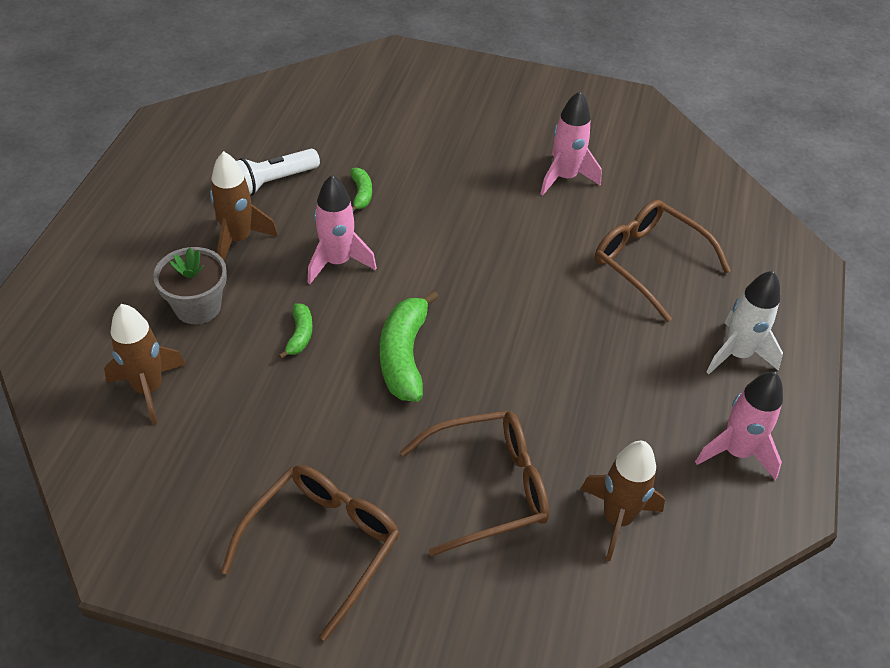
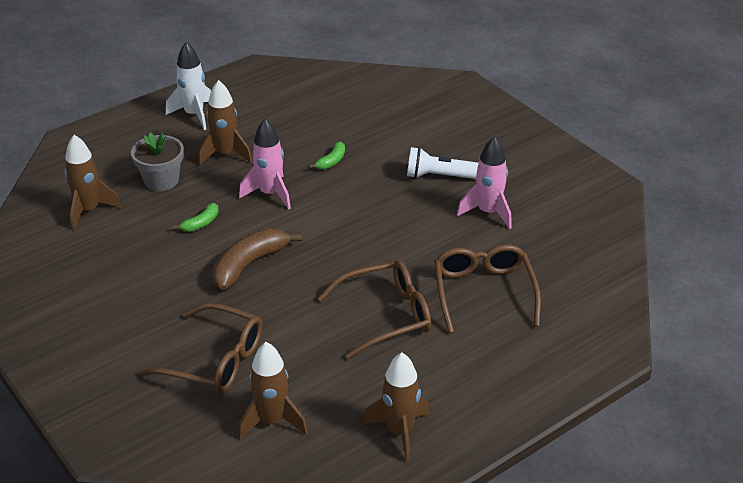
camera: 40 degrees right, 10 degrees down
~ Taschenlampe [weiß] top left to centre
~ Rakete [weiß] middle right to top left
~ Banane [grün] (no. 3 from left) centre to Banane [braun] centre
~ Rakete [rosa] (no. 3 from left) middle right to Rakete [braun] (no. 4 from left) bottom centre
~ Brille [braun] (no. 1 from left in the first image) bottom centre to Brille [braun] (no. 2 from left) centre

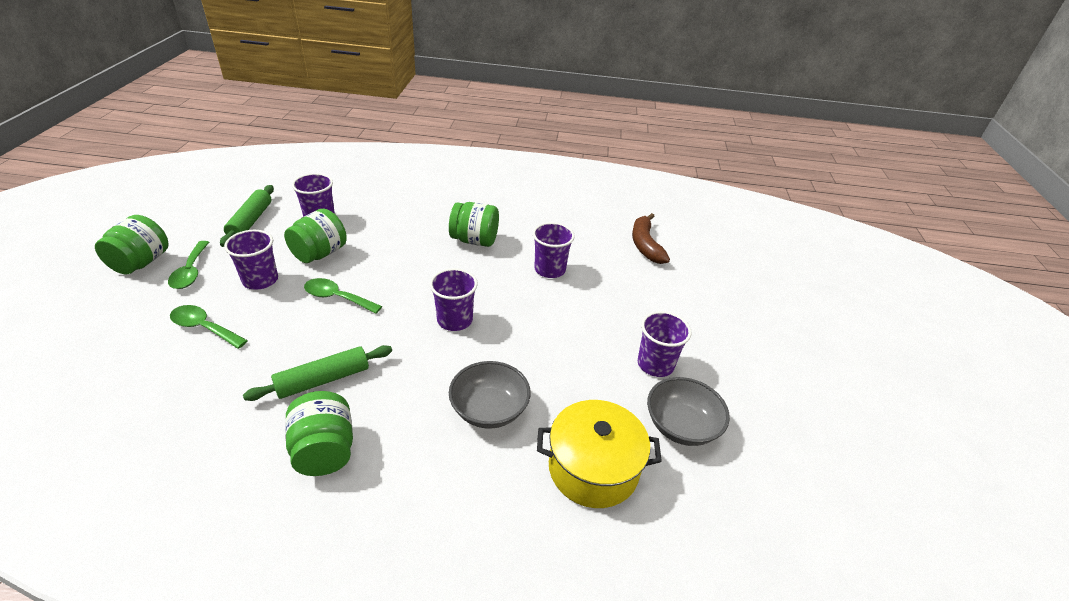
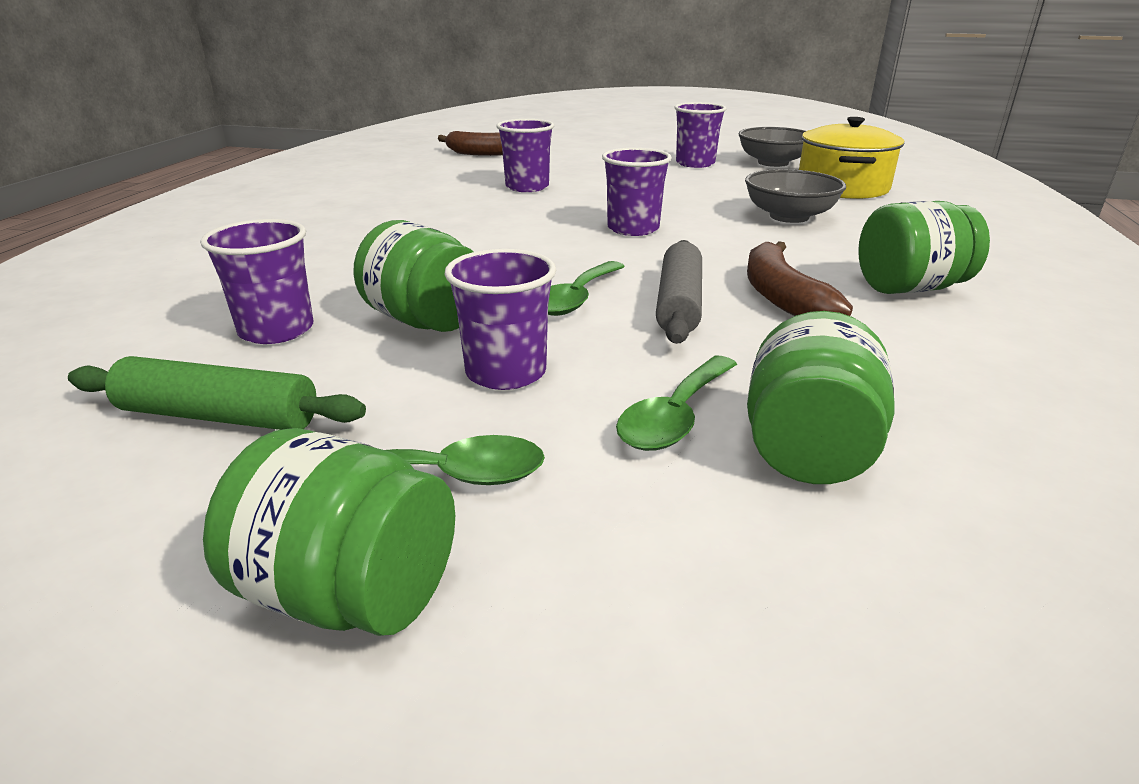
camera: 80 degrees left, 10 degrees down
~ Einmachglas [grün] (no. 4 from left in the first image) centre to Einmachglas [grün] (no. 3 from left) middle right
~ Nudelholz [grün] (no. 2 from left) middle left to Banane [braun] (no. 2 from left) middle right
+ Nudelholz [grau] centre

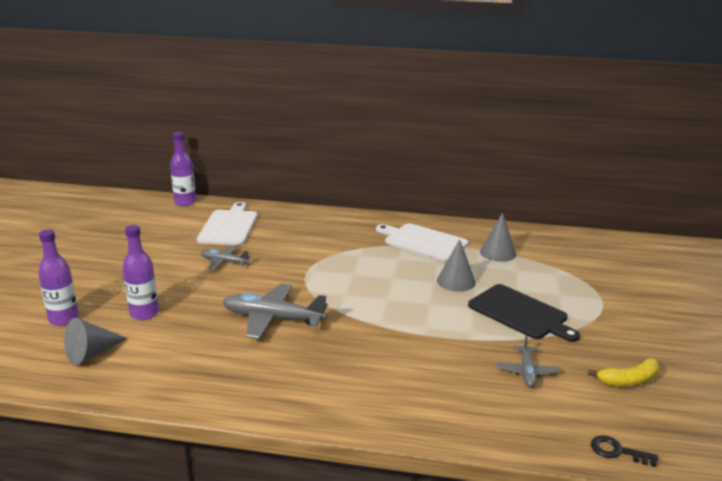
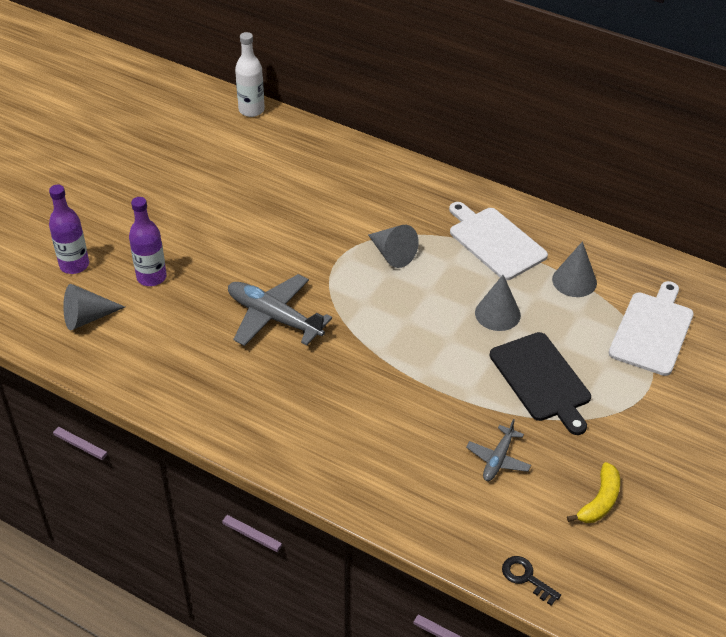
camera: 20 degrees right, 20 degrees up
~ Flasche [lila] (no. 3 from left) middle left to Flasche [weiß] top centre
~ Schneidebrett [weiß] (no. 1 from left in the first image) middle left to Schneidebrett [weiß] (no. 2 from left) middle right
- Flugzeug [grau] (no. 1 from left) middle left
~ Banane [gelb] bottom right = bottom right 60 degrees counterclockwise
+ Kegel [grau] (no. 2 from left) centre

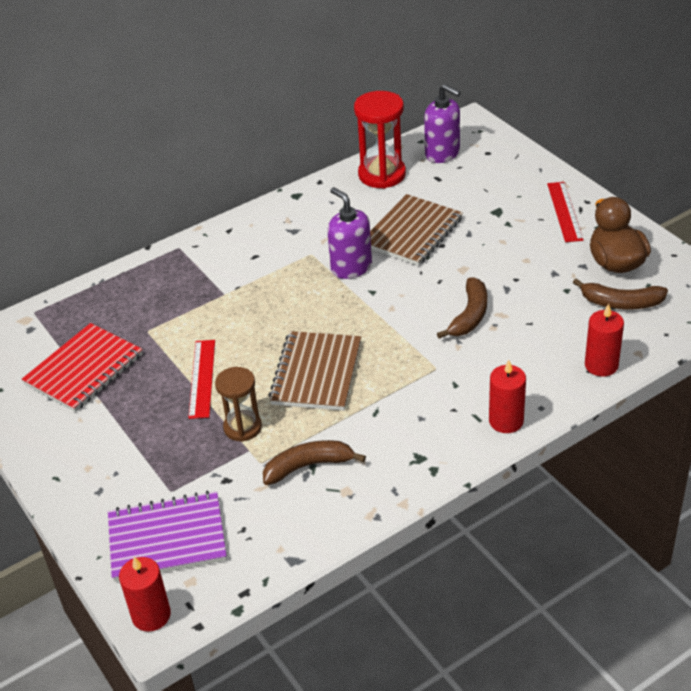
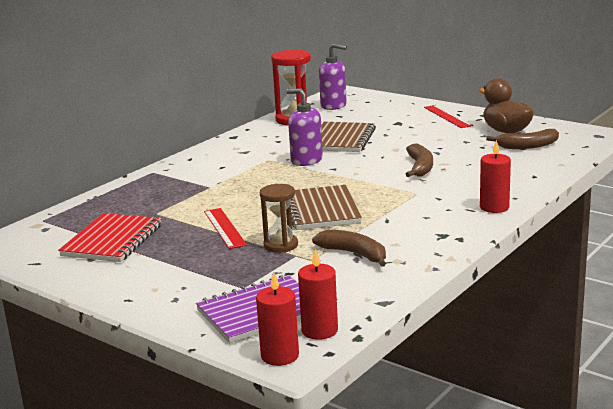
camera: 20 degrees left, 20 degrees down
~ Kerze [rot] (no. 3 from left in the first image) middle right to Kerze [rot] (no. 2 from left) bottom centre
~ Banane [braun] (no. 1 from left) bottom centre = centre 75 degrees clockwise

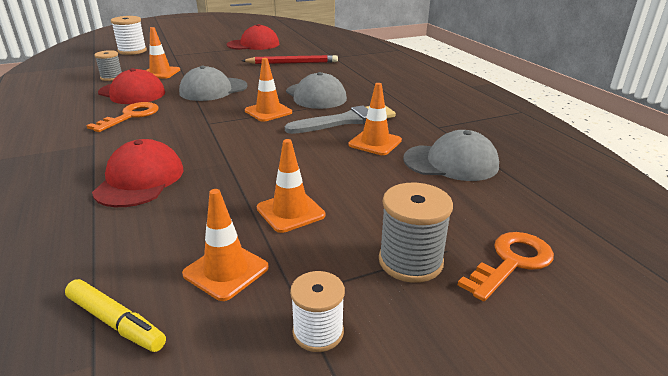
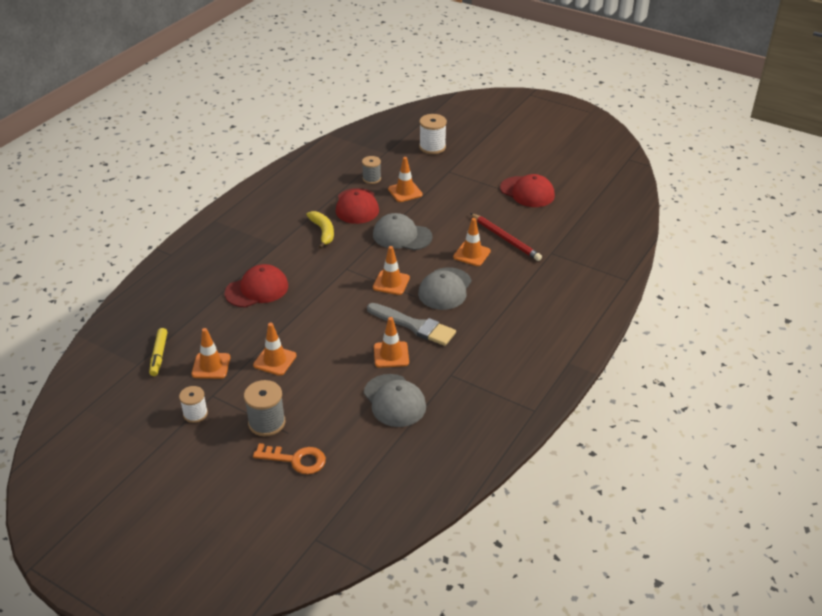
camera: 55 degrees right, 10 degrees up
~ Schlüssel [orange] (no. 1 from left) top left to Banane [gelb] centre
+ Leitkegel [orange] (no. 6 from left) centre

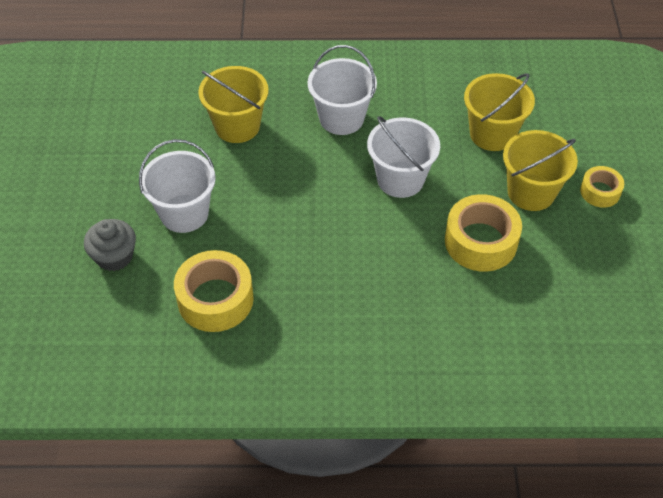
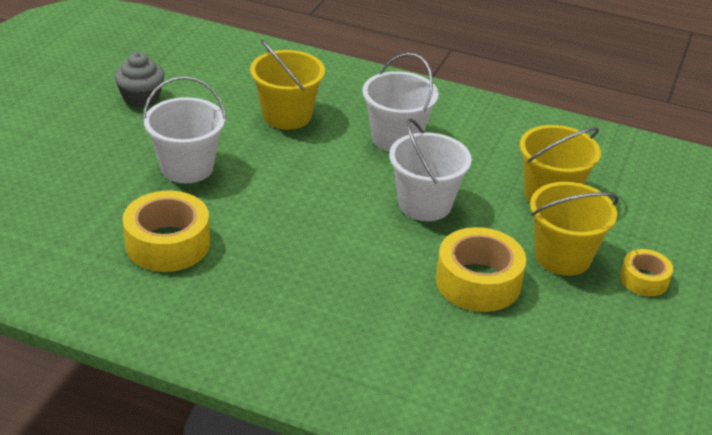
camera: 20 degrees right, 15 degrees down
~ Muffin [grau] middle left to top left

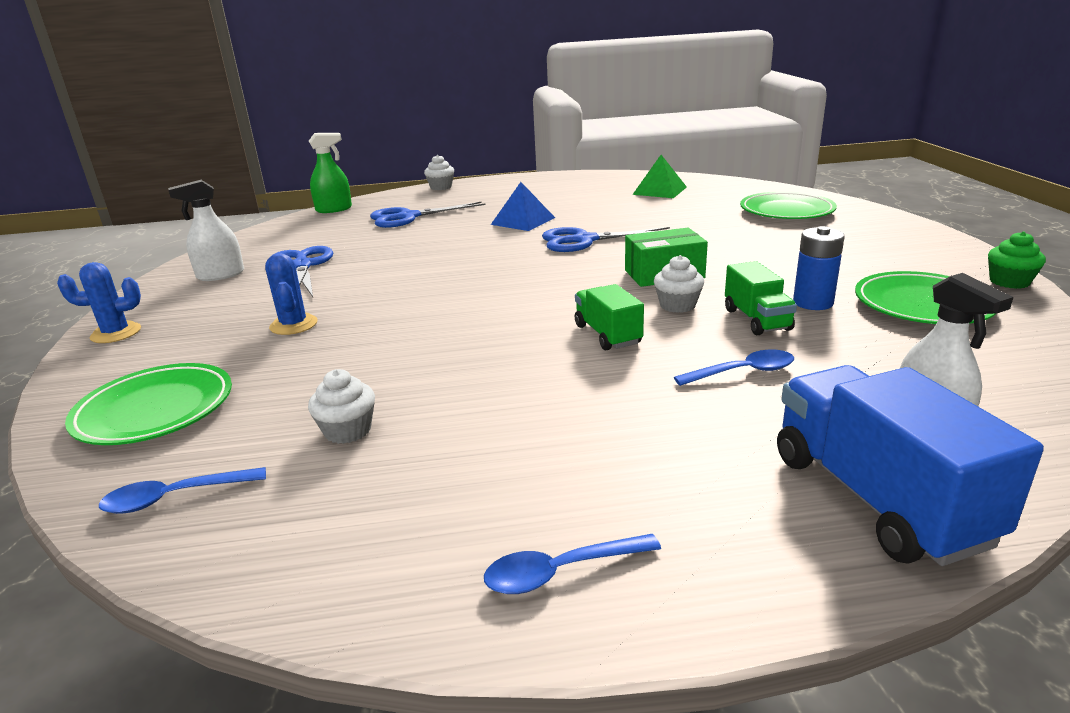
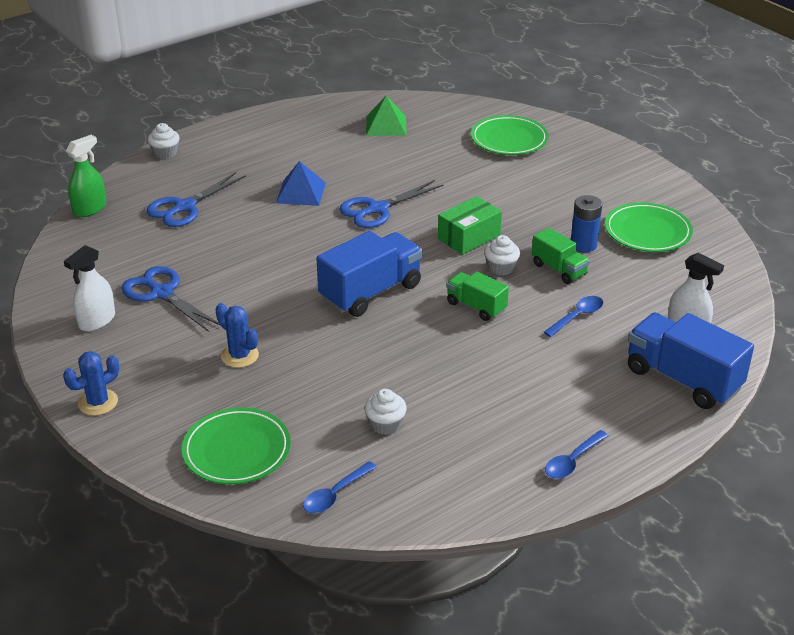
camera: 30 degrees left, 10 degrees up
- Muffin [grün] middle right
+ Lastwagen [blau] (no. 1 from left) centre

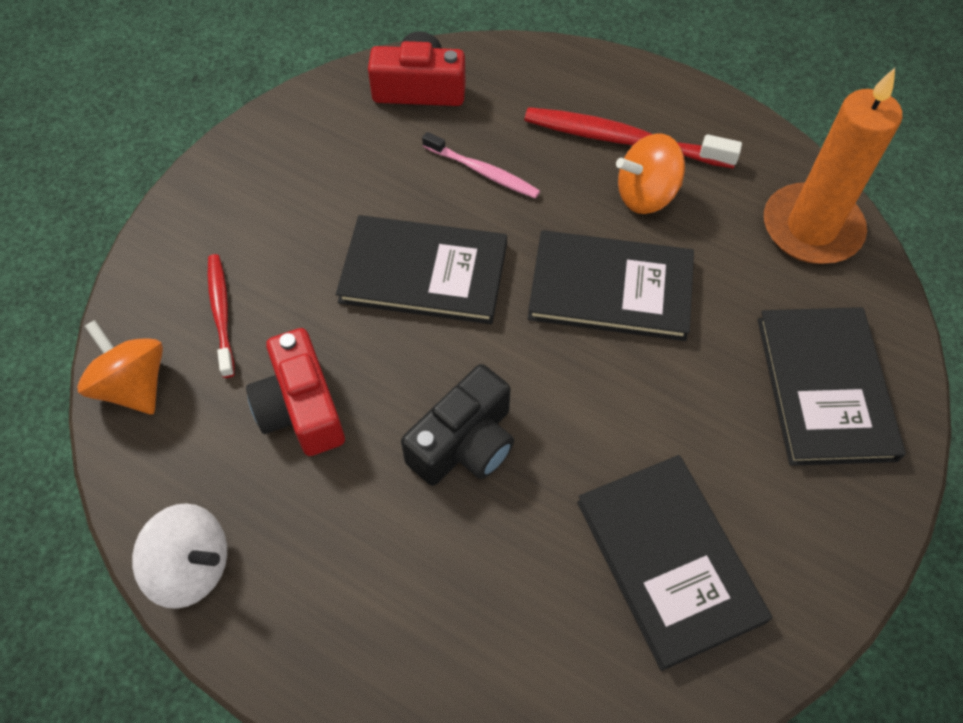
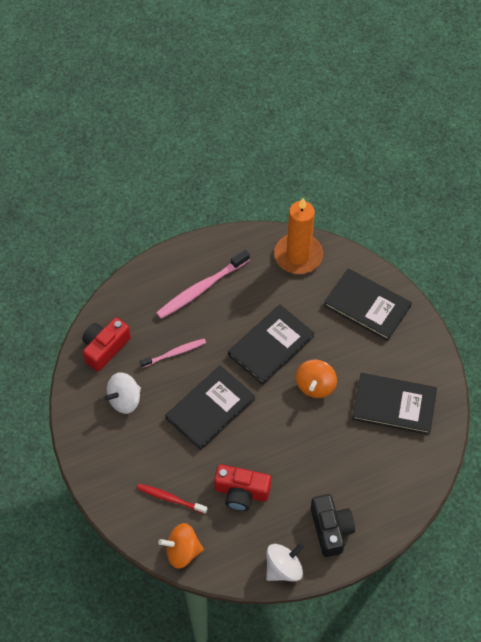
camera: 55 degrees left, 0 degrees up
~ Zahnbürste [rot] (no. 2 from left) top centre to Zahnbürste [rosa] (no. 2 from left) centre
~ Kreisel [orange] (no. 2 from left) top right to centre
~ Kamera [schwarz] centre to bottom right
+ Kreisel [weiß] (no. 1 from left) middle left

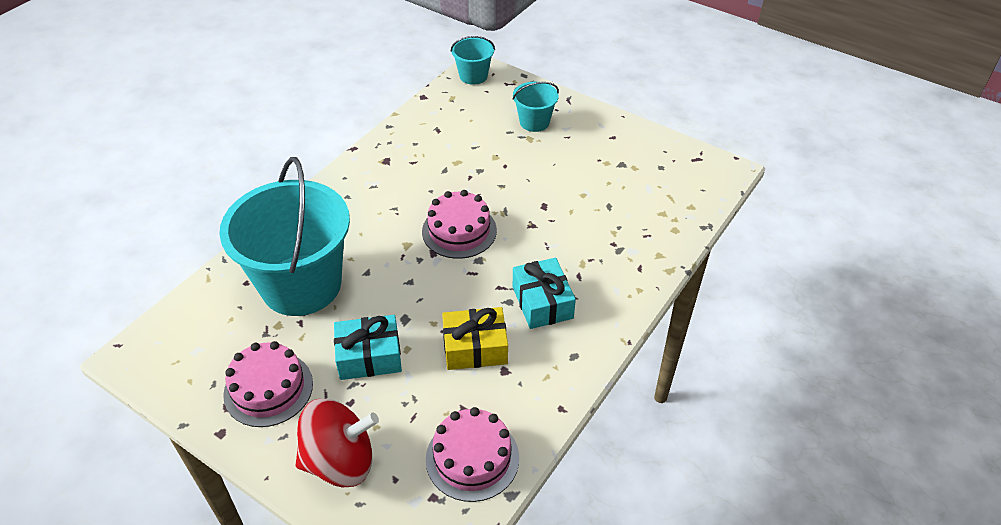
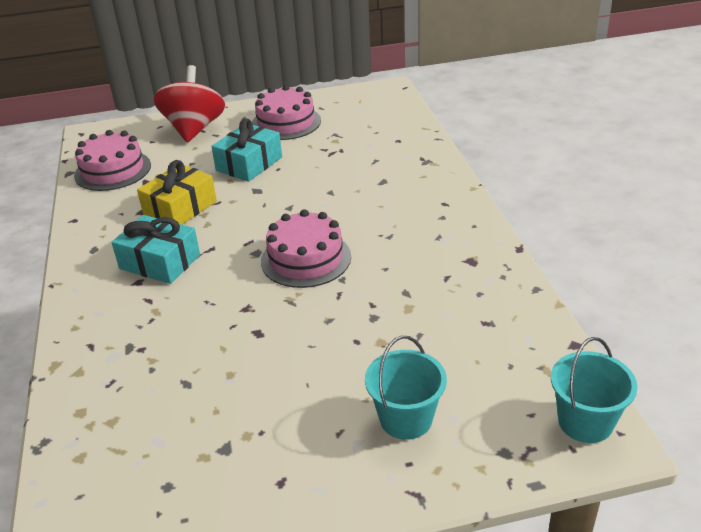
camera: 135 degrees right, 10 degrees down
- Eimer [türkis] (no. 1 from left) middle left
~ Kreisel [rot] bottom centre = top left 150 degrees clockwise

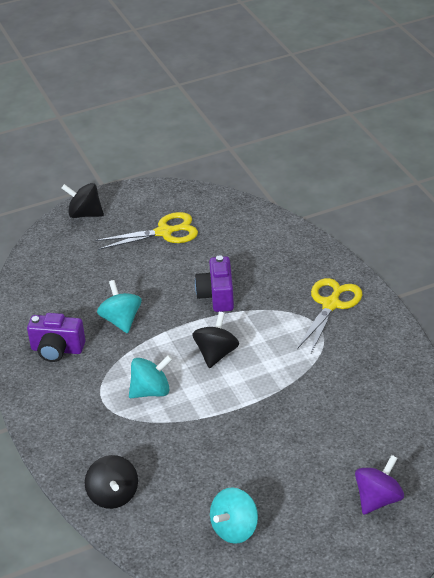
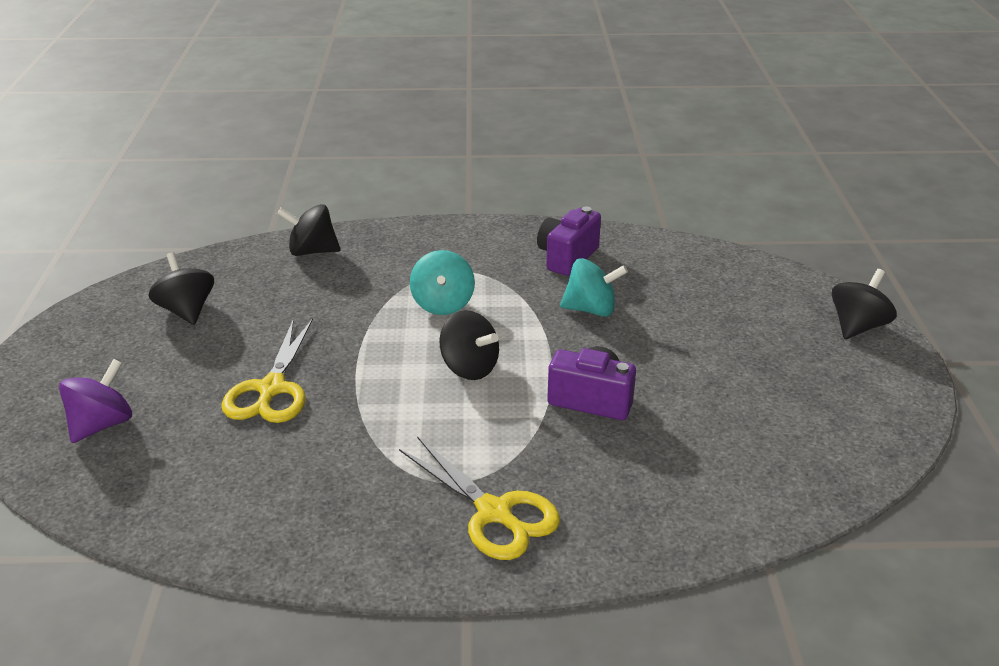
camera: 110 degrees right, 5 degrees down
~ Schere [gelb] (no. 1 from left) centre to middle left
~ Kreisel [lila] bottom right = middle left 120 degrees counterclockwise
~ Kreisel [türkis] (no. 3 from left) bottom centre to Kreisel [schwarz] (no. 1 from left) middle left

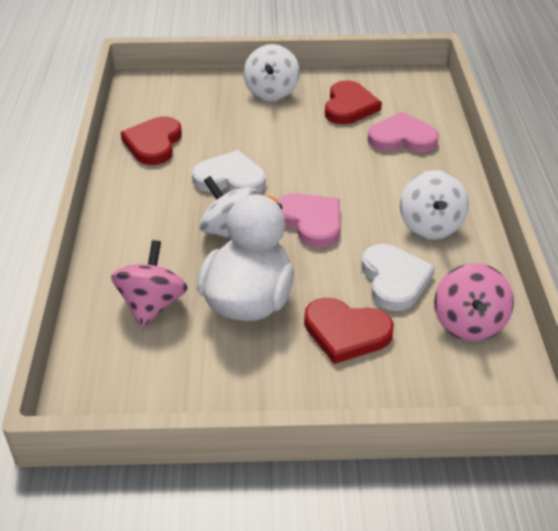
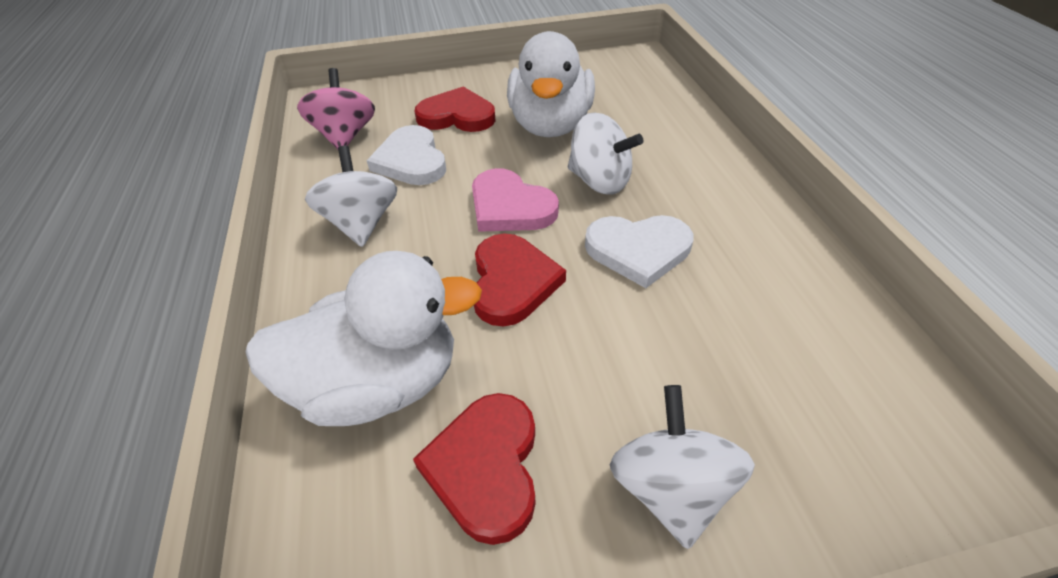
camera: 170 degrees right, 5 degrees up
~ Herz [rosa] (no. 2 from left) top right to Ente [weiß] (no. 1 from left) centre
~ Herz [rot] (no. 1 from left in the first image) top left to Herz [rot] (no. 3 from left) centre
- Kreisel [rosa] (no. 1 from left) middle left

